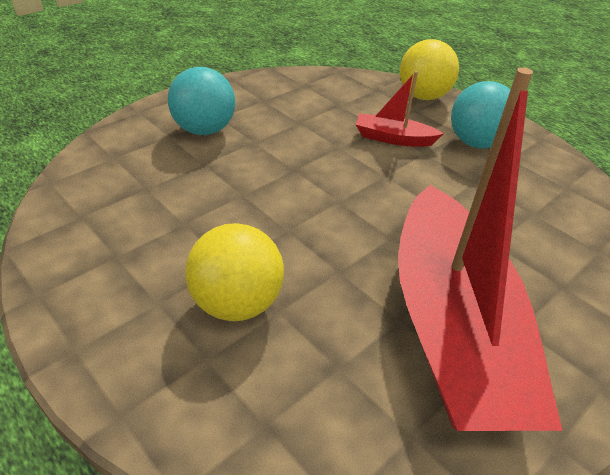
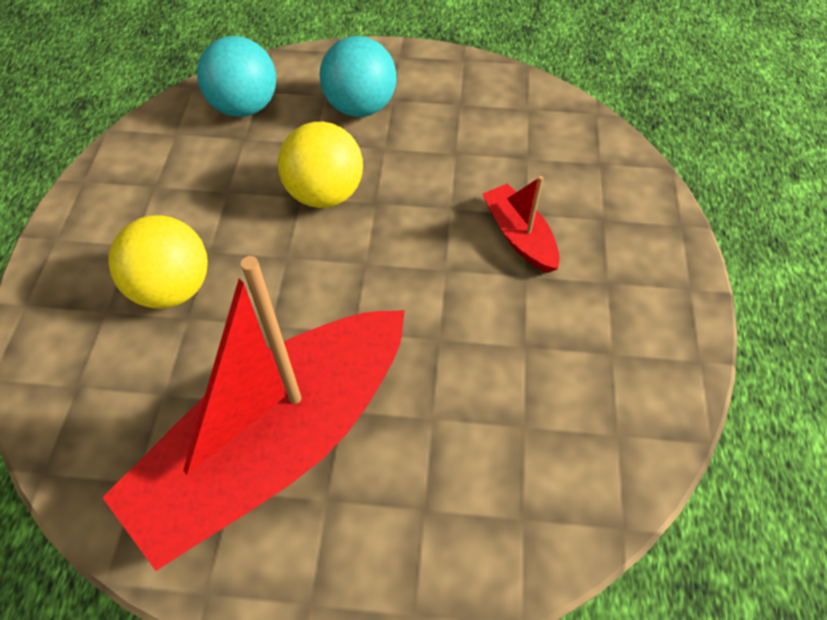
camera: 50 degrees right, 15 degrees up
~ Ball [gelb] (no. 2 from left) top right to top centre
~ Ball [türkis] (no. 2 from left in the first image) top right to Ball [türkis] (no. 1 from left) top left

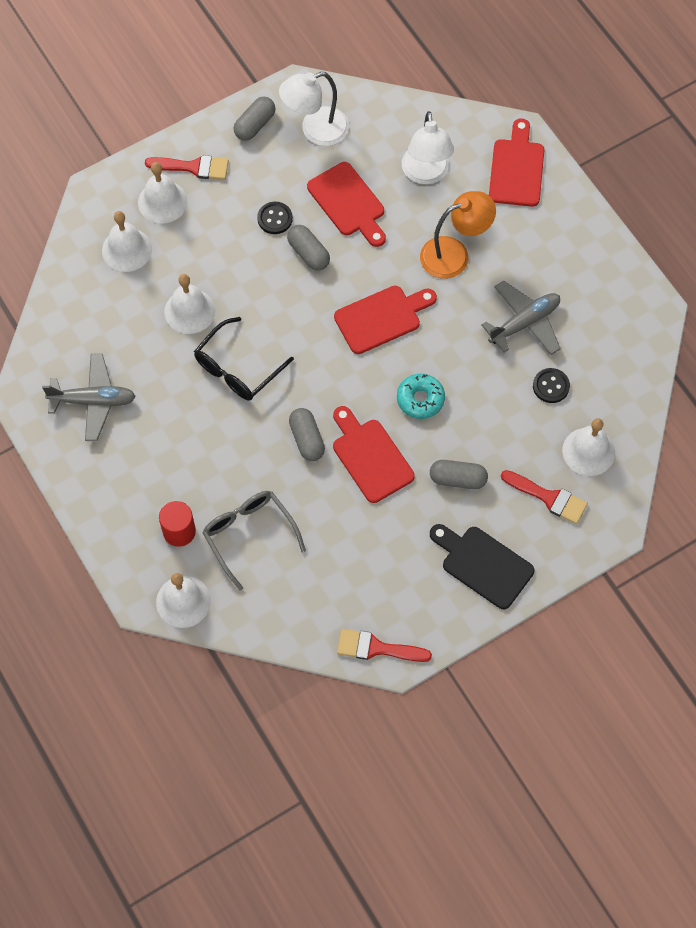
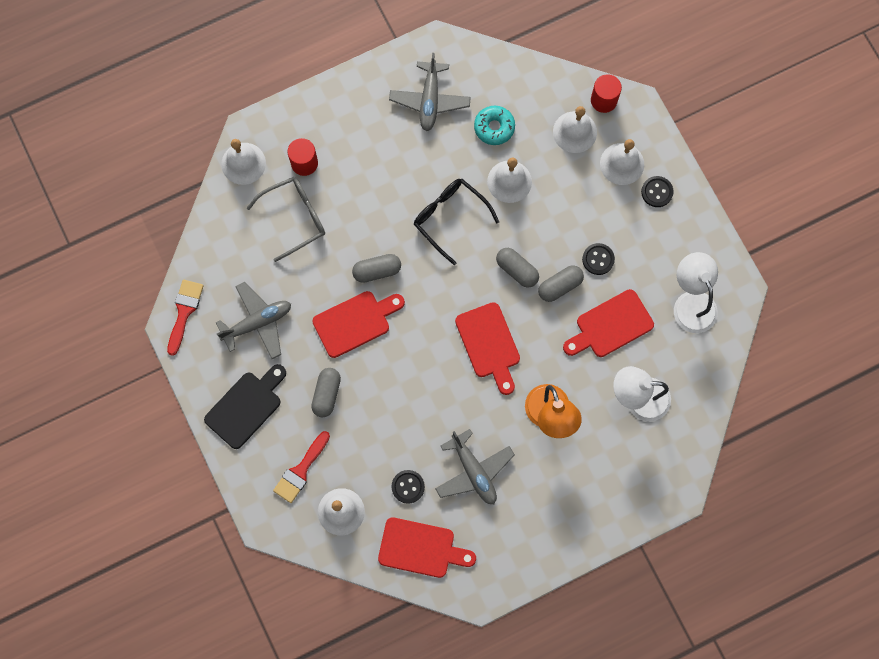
camera: 95 degrees right, 10 degrees up
~ Kapsel [grau] (no. 1 from left in the first image) top centre to Kapsel [grau] (no. 3 from left) centre
~ Schneidebrett [rot] (no. 4 from left in the first image) top right to Schneidebrett [rot] (no. 2 from left) bottom centre
~ Pinsel [rot] (no. 1 from left) top left to Knopf [schwarz] (no. 3 from left) top right
~ Donut [türkis] centre to top centre
+ Vollzylinder [rot] (no. 2 from left) top right
+ Flugzeug [grau] (no. 1 from left) middle left

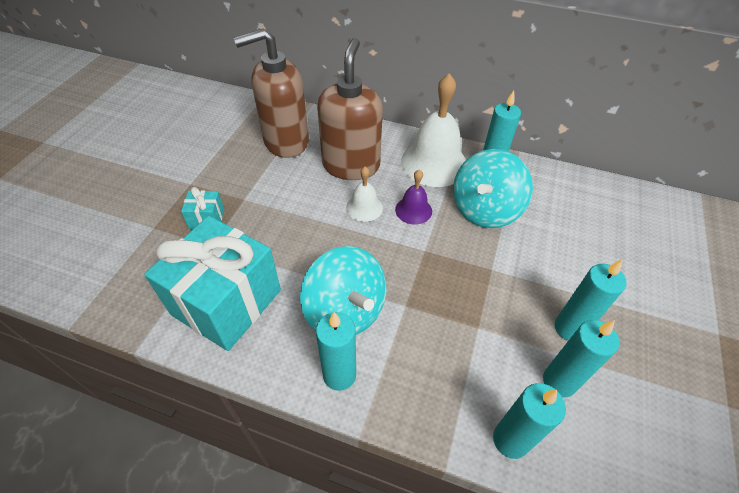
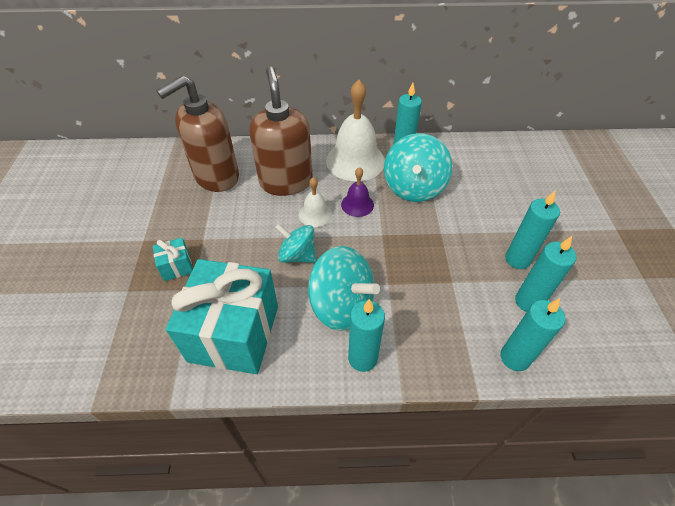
camera: 20 degrees left, 0 degrees up
+ Kreisel [türkis] (no. 1 from left) centre

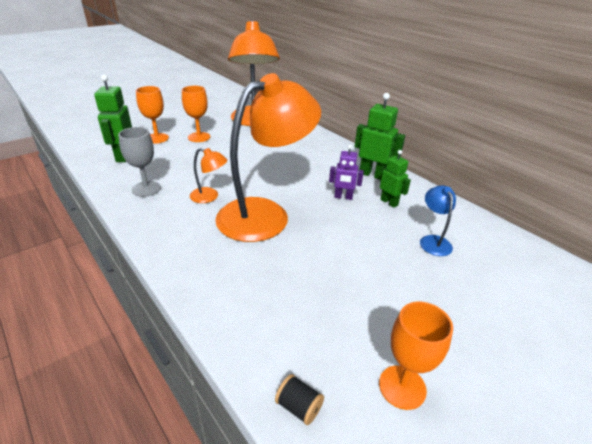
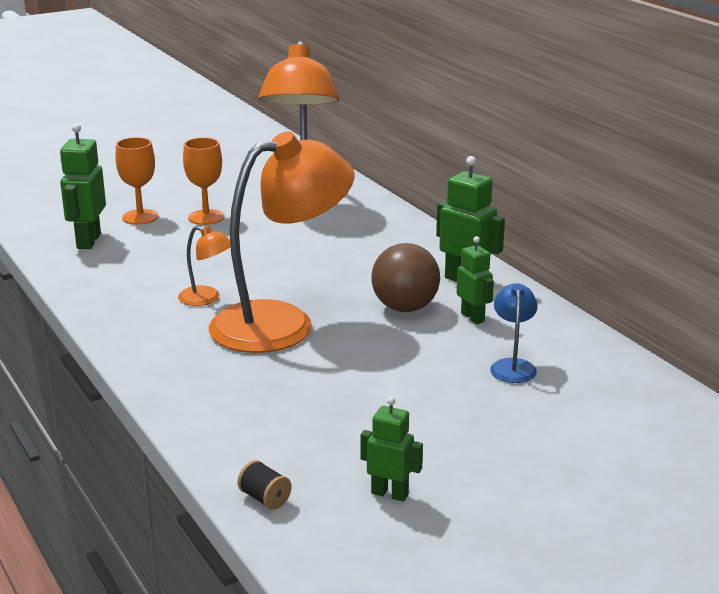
camera: 10 degrees right, 10 degrees down
- Kelch [grau] middle left
~ Roboter [lila] centre to Ball [braun] centre
~ Kelch [orange] (no. 3 from left) bottom right to Roboter [grün] (no. 2 from left) bottom centre

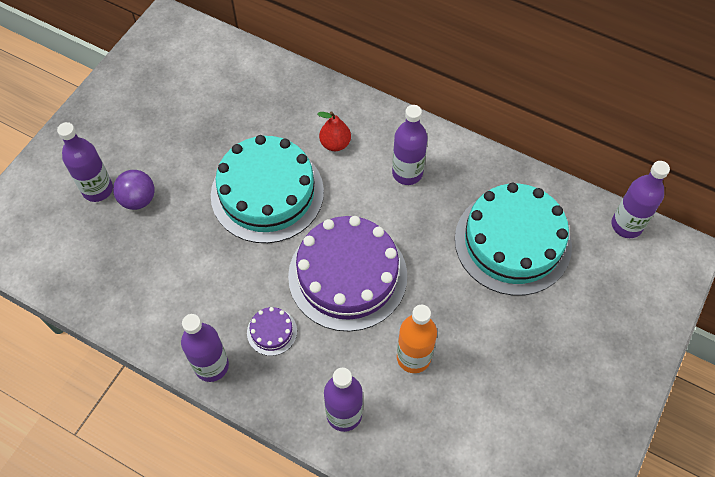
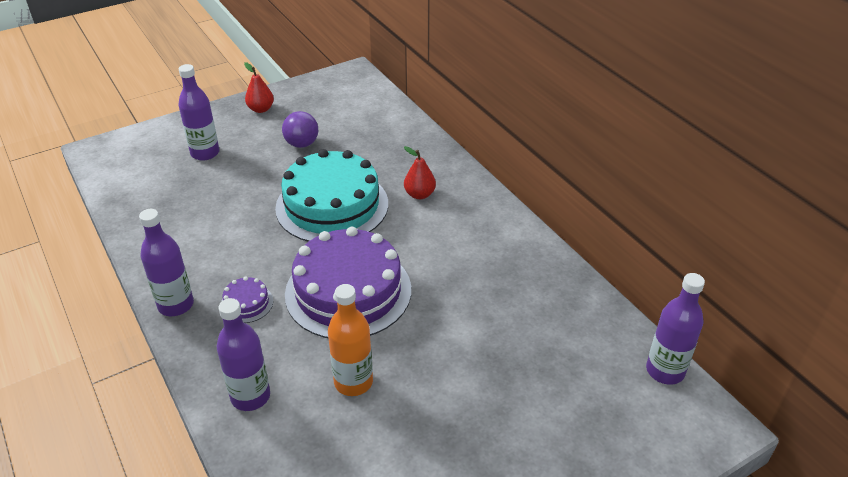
camera: 30 degrees right, 20 degrees down
- Flasche [lila] (no. 4 from left) top centre
~ Ball [lila] middle left to top centre
- Kuchen [türkis] (no. 2 from left) middle right
+ Birne [rot] (no. 1 from left) top left

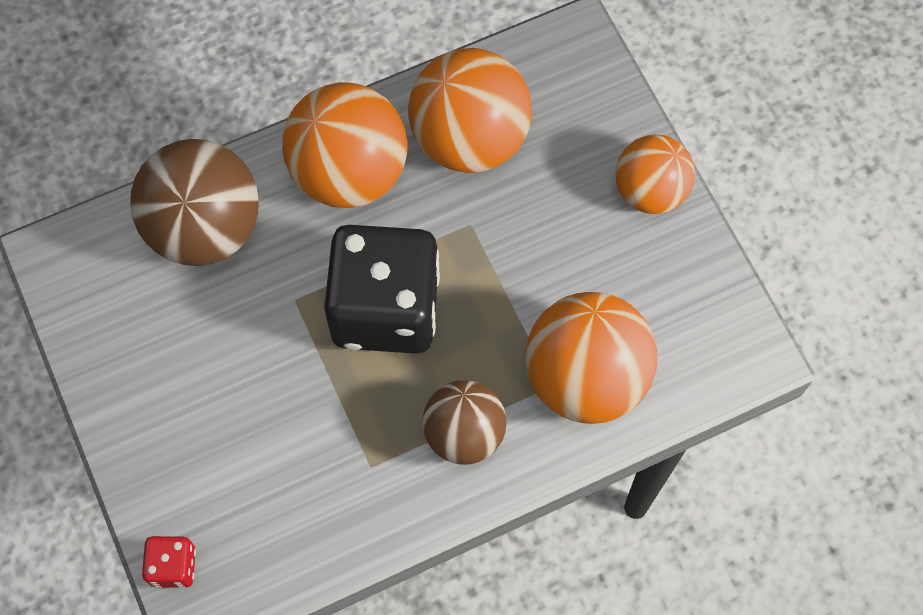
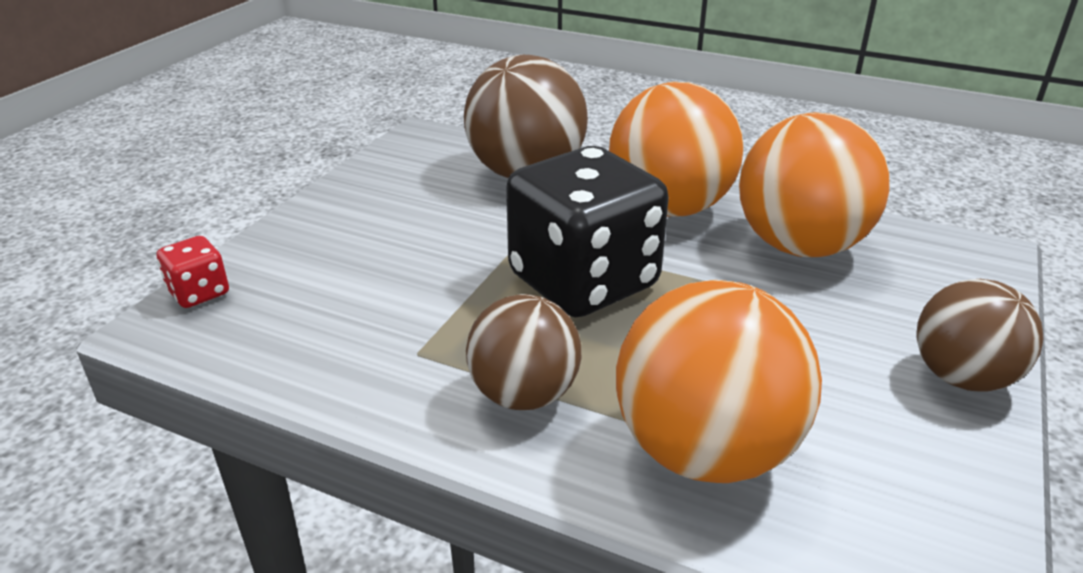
camera: 50 degrees right, 35 degrees down
~ Ball [orange] (no. 4 from left) top right to Ball [braun] (no. 3 from left) middle right

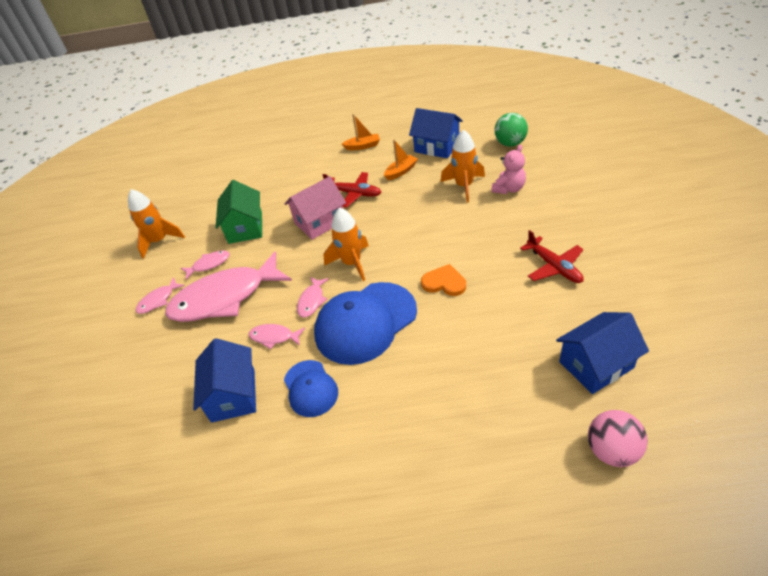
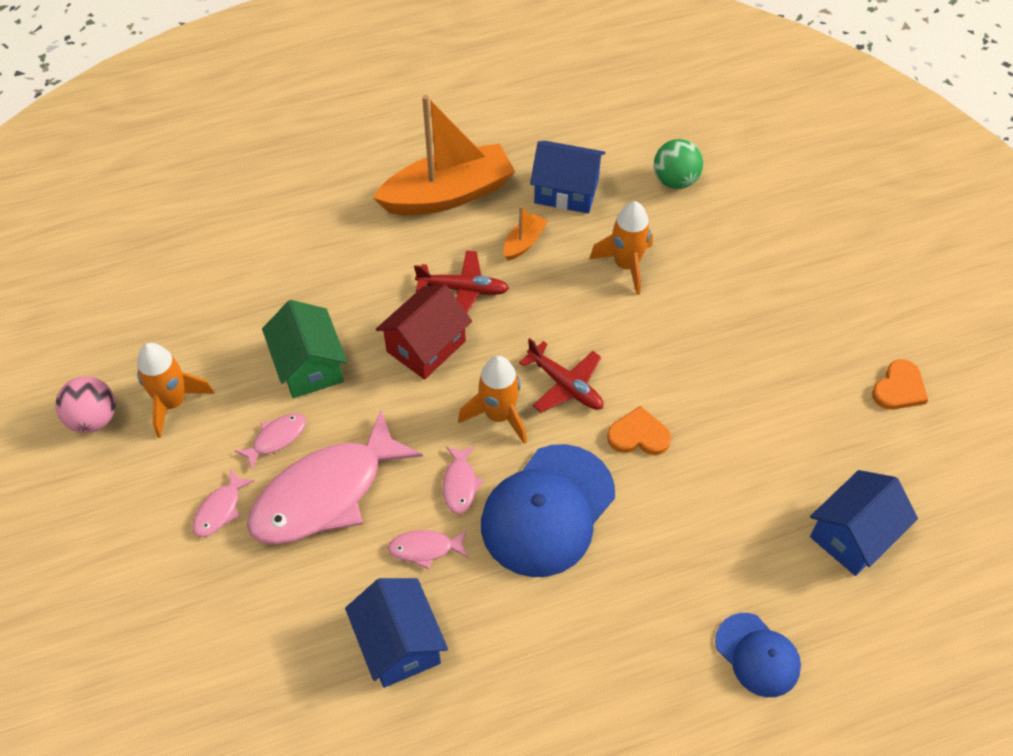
camera: 20 degrees left, 10 degrees up
~ Boot [orange] (no. 1 from left) top centre = top centre x2.32
- Teddybär [rosa] top centre
~ Haus [rosa] centre to Haus [rot] centre
~ Flugzeug [rot] (no. 2 from left) middle right to centre
~ Kappe [blau] (no. 1 from left in the first image) bottom centre to Kappe [blau] (no. 2 from left) bottom right
~ Ball [rosa] bottom right to middle left
+ Herz [orange] (no. 2 from left) middle right

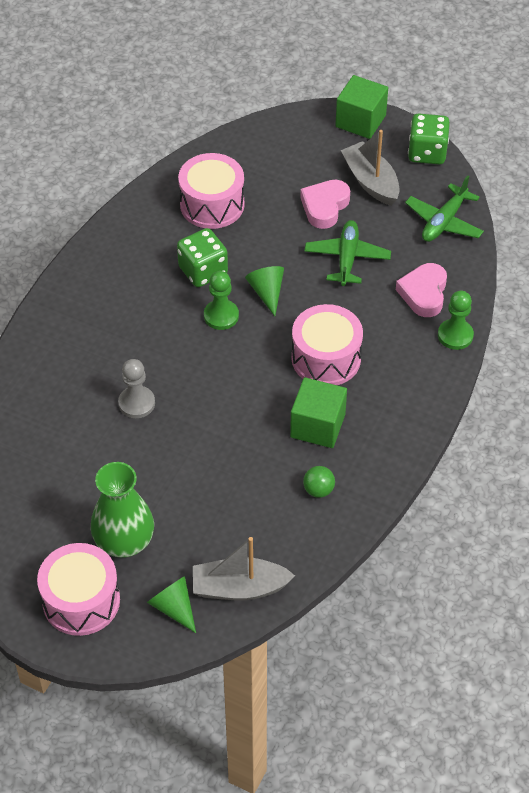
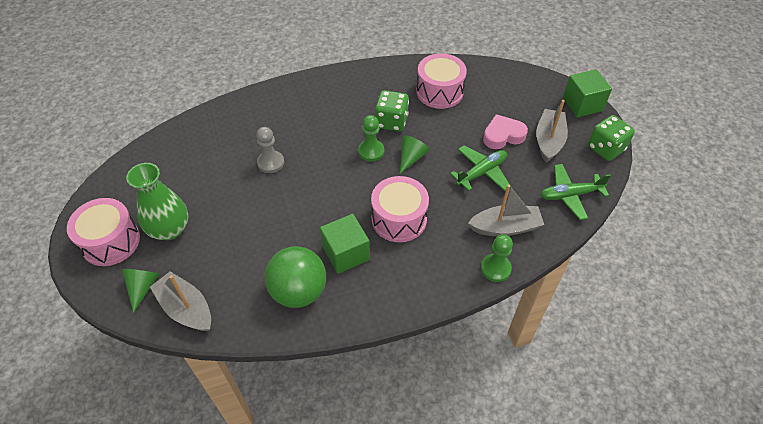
camera: 45 degrees right, 0 degrees up
~ Herz [rosa] (no. 2 from left) middle right to Boot [grau] (no. 2 from left) centre
~ Ball [grün] centre = centre x2.29

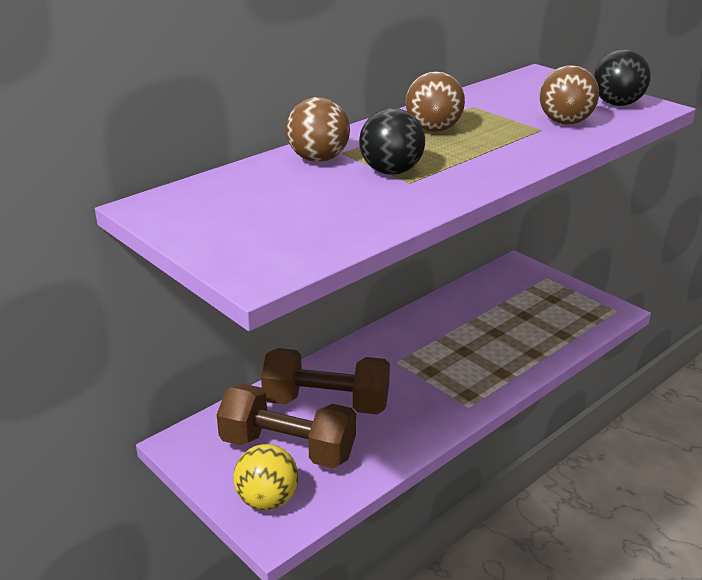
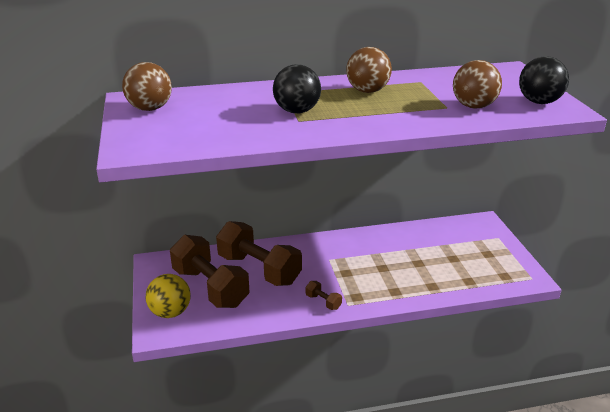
camera: 30 degrees right, 0 degrees up
~ Ball [braun] (no. 1 from left) top centre to top left
+ Hantel [braun] (no. 3 from left) bottom centre

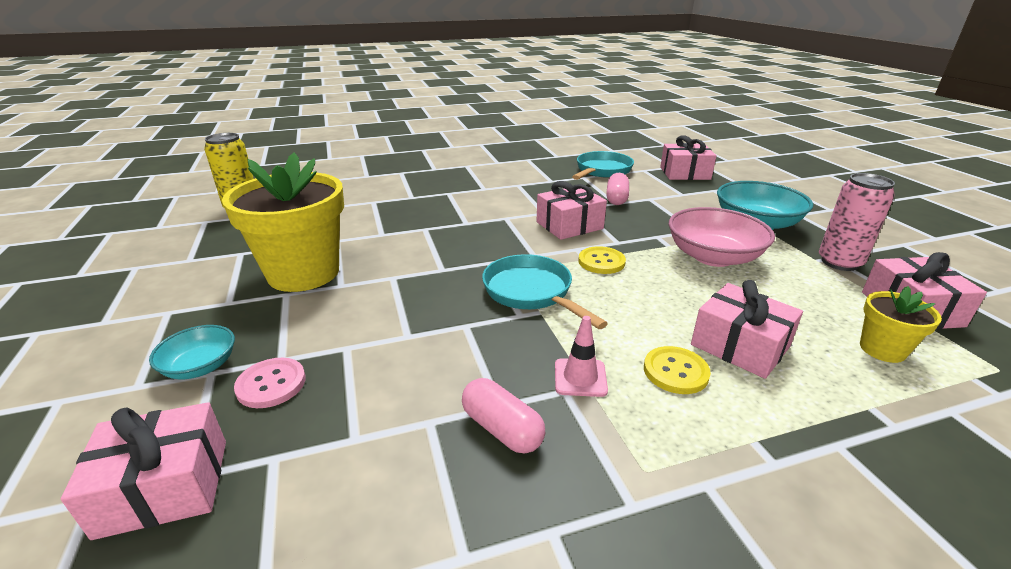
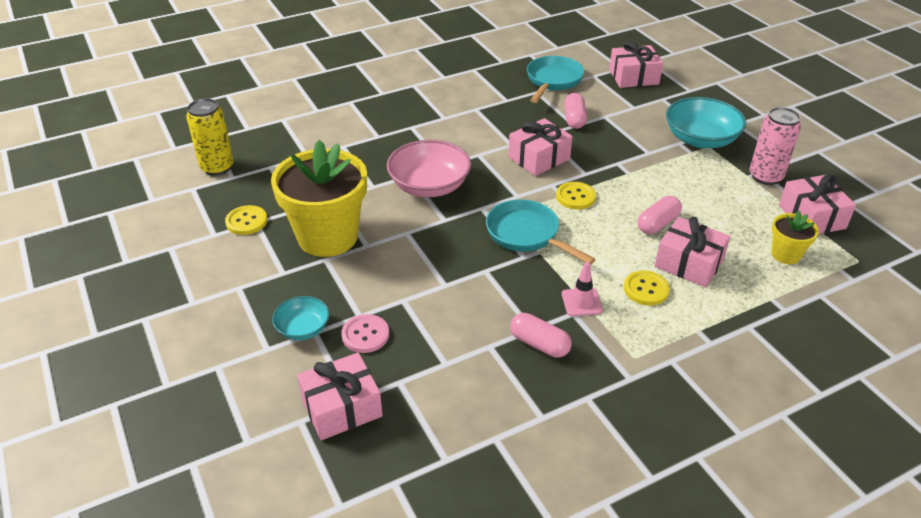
camera: 10 degrees left, 10 degrees up
~ Schüssel [rosa] middle right to top centre
+ Kapsel [rosa] (no. 3 from left) middle right
+ Knopf [gelb] (no. 1 from left) middle left

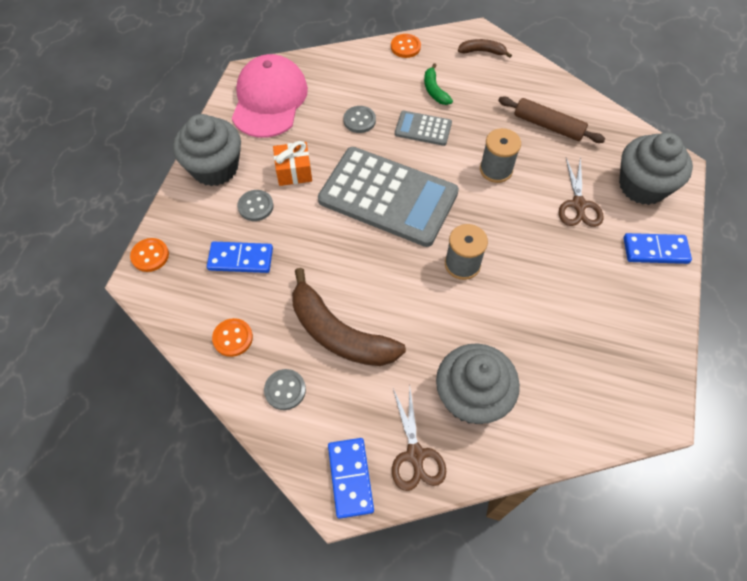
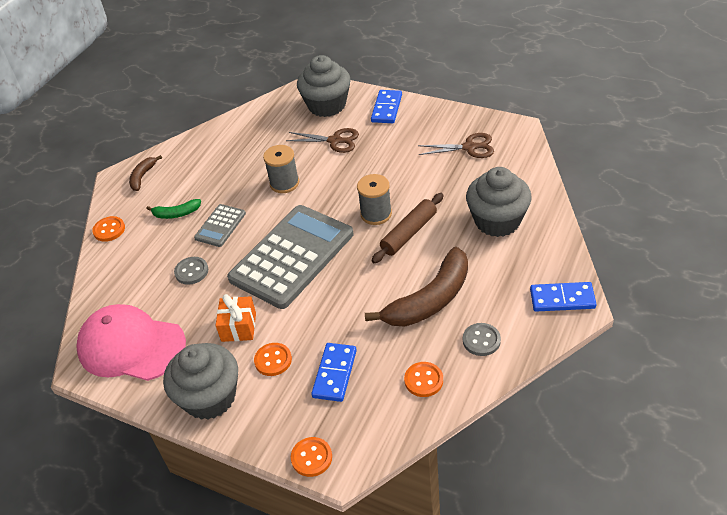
camera: 75 degrees left, 15 degrees down
~ Nudelholz [braun] top right to centre
~ Knopf [grau] (no. 1 from left) centre to Knopf [orange] (no. 2 from left) bottom centre
~ Schere [braun] (no. 1 from left in the first image) bottom centre to Schere [braun] (no. 2 from left) top centre

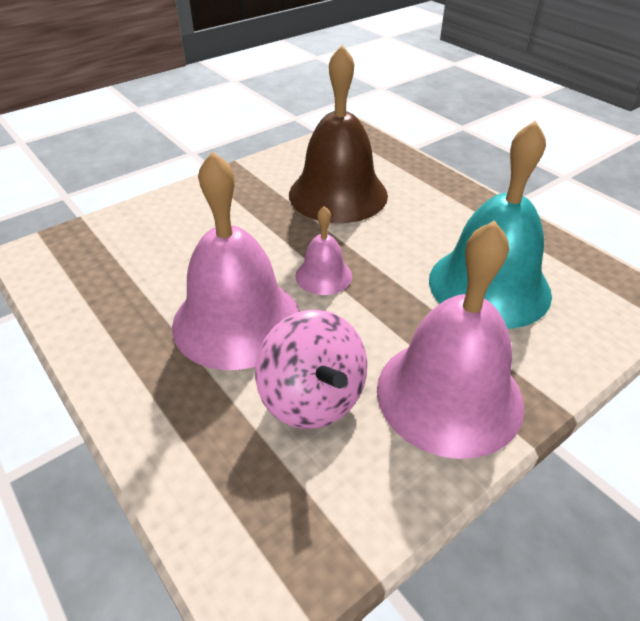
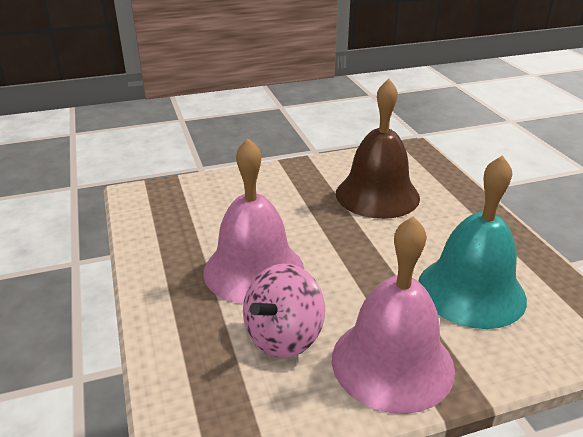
camera: 20 degrees right, 10 degrees down
- Glocke [rosa] (no. 2 from left) centre
~ Kreisel [rosa] centre = bottom centre 45 degrees clockwise

